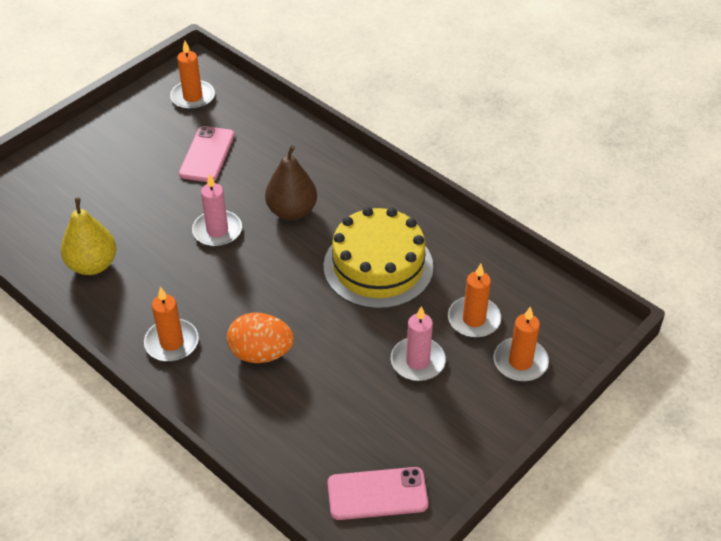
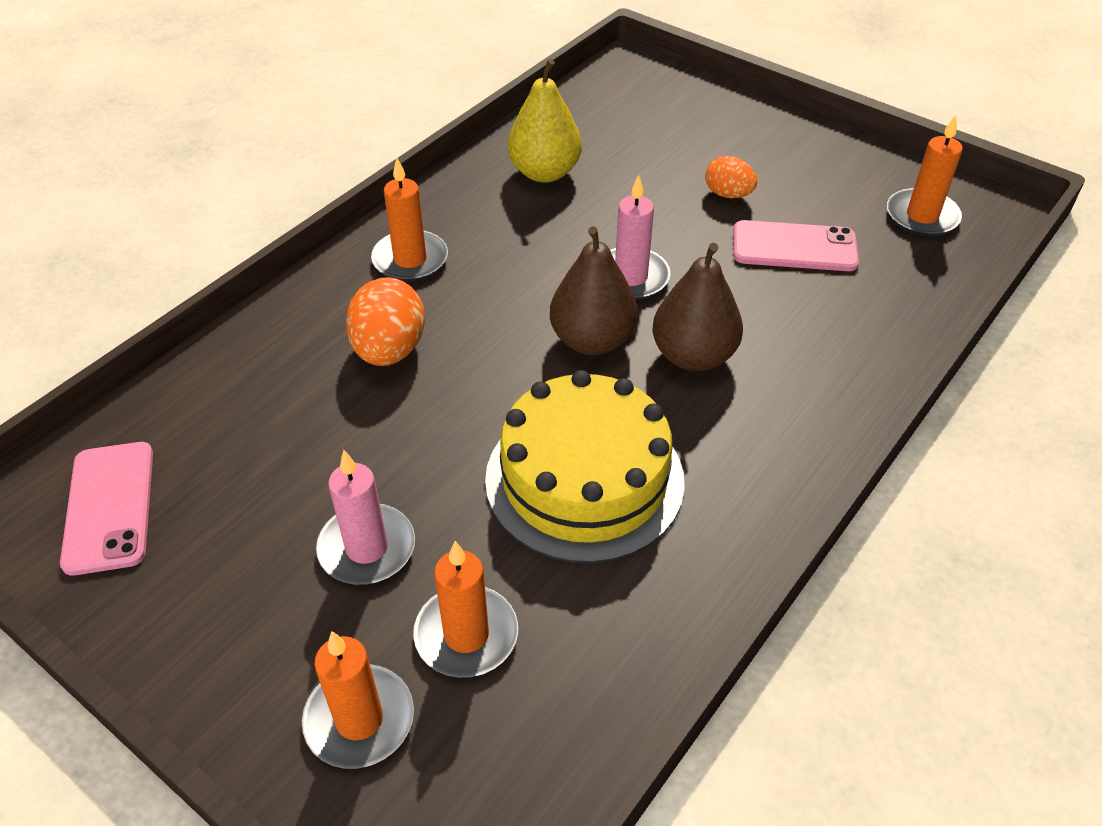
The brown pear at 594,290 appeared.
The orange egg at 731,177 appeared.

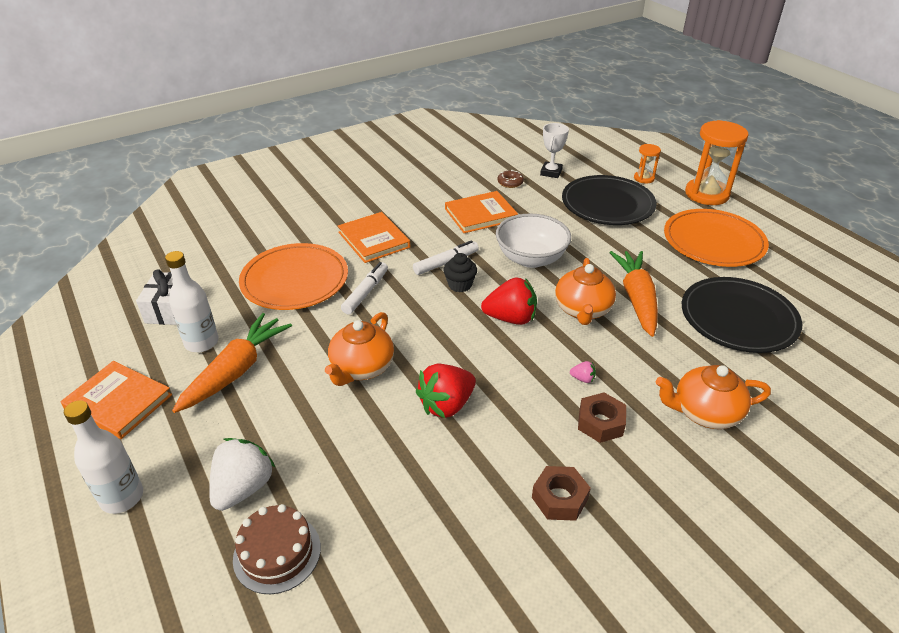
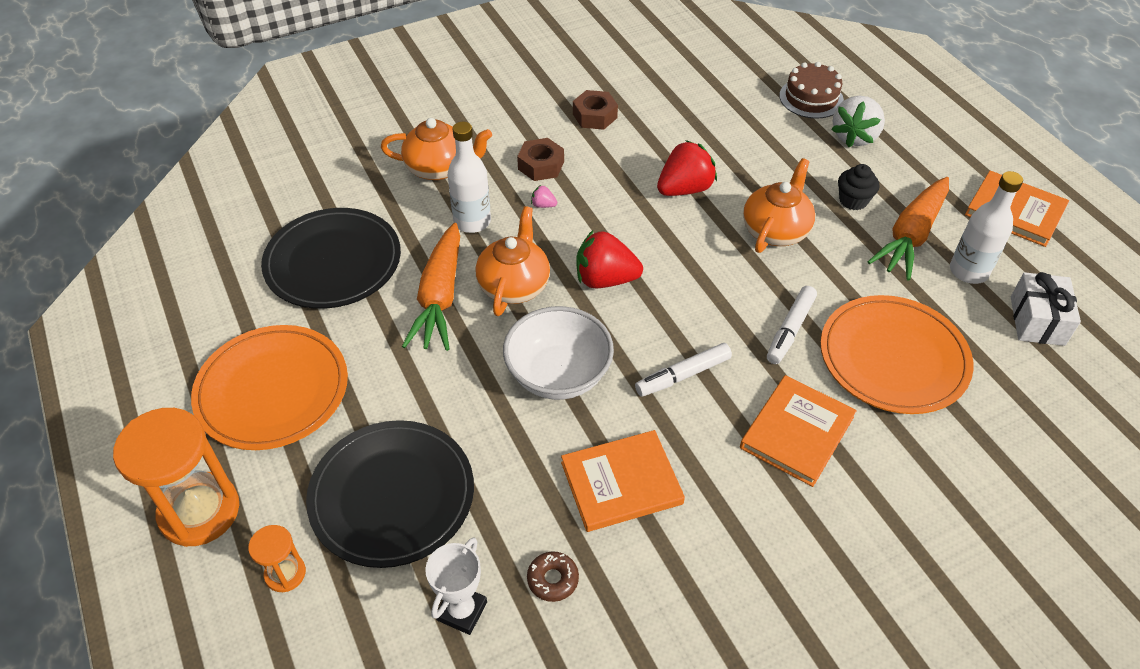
The white bottle moved from 103,457 to 469,177.
The orange book at 374,237 turned 60 degrees clockwise.
The black cupcake moved from 460,272 to 858,187.

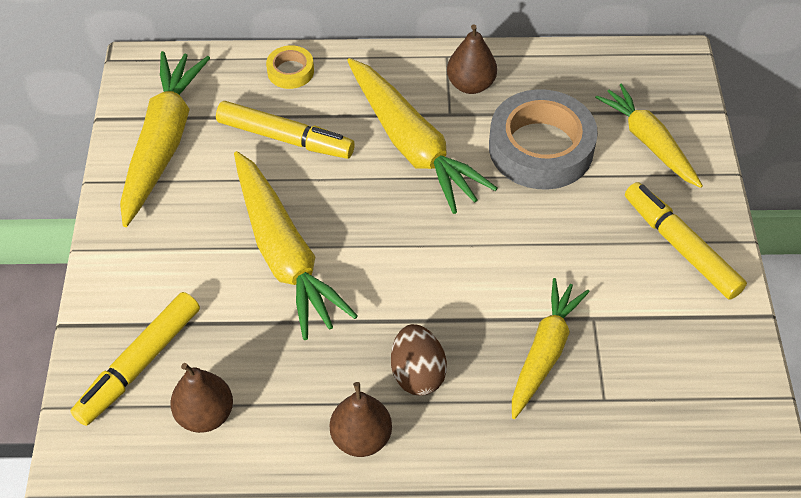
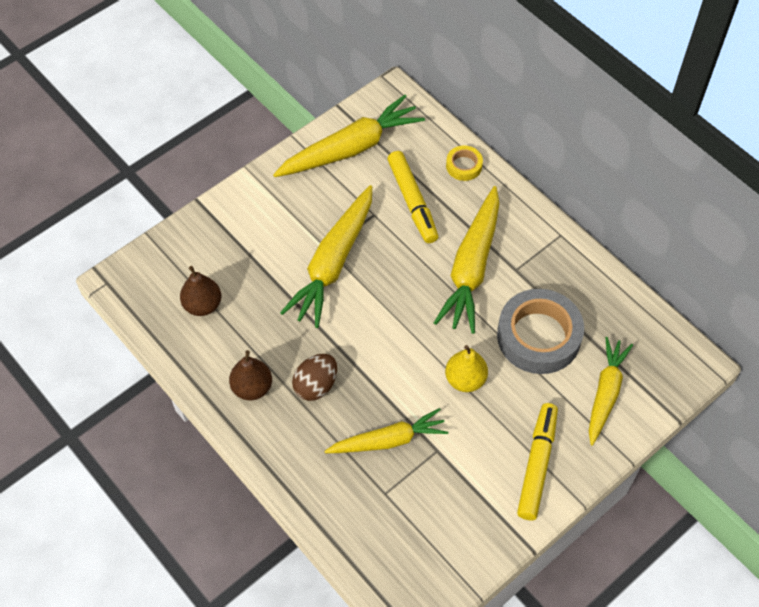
The yellow pear at 466,368 appeared.
The yellow marker at 135,359 disappeared.
The brown pear at 472,59 disappeared.

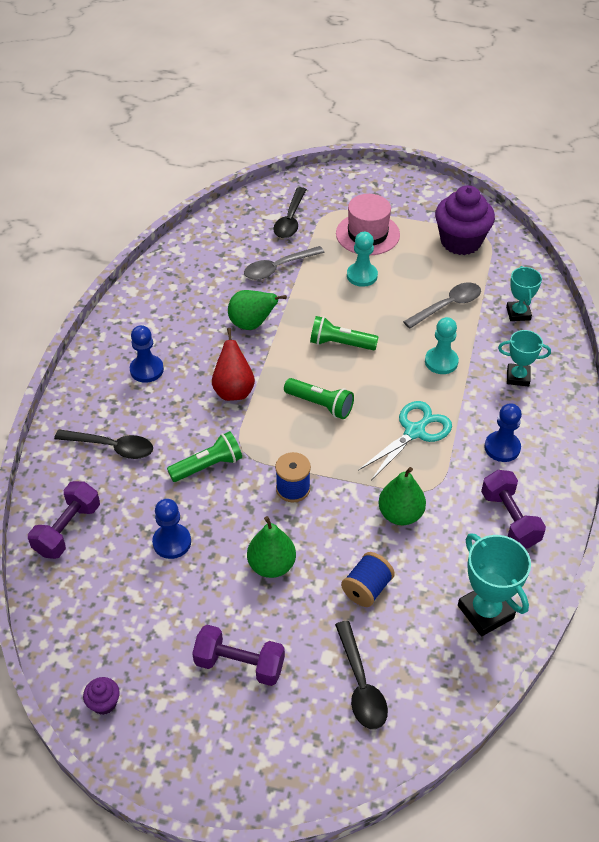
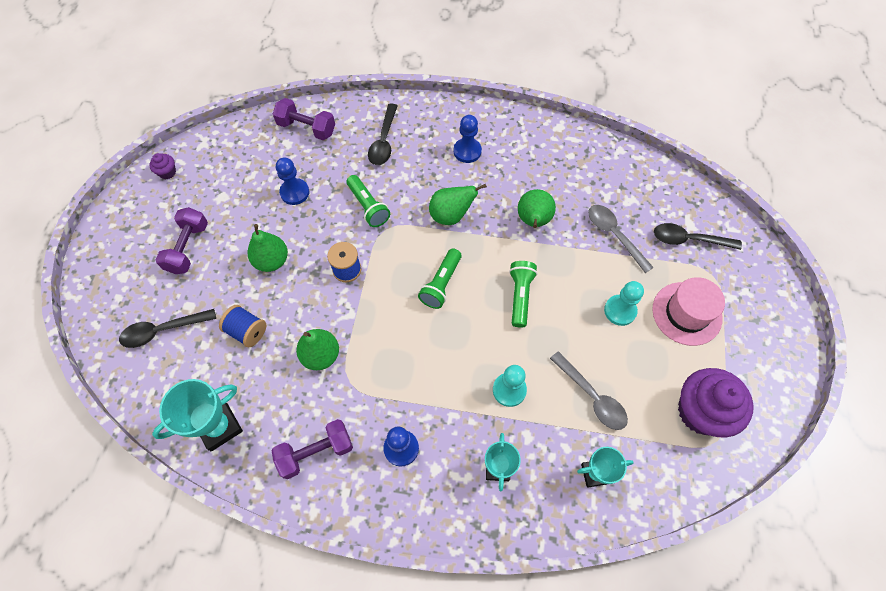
The red pear at 233,364 became the green pear at 458,204.
The turquoise scissors at 405,441 disappeared.

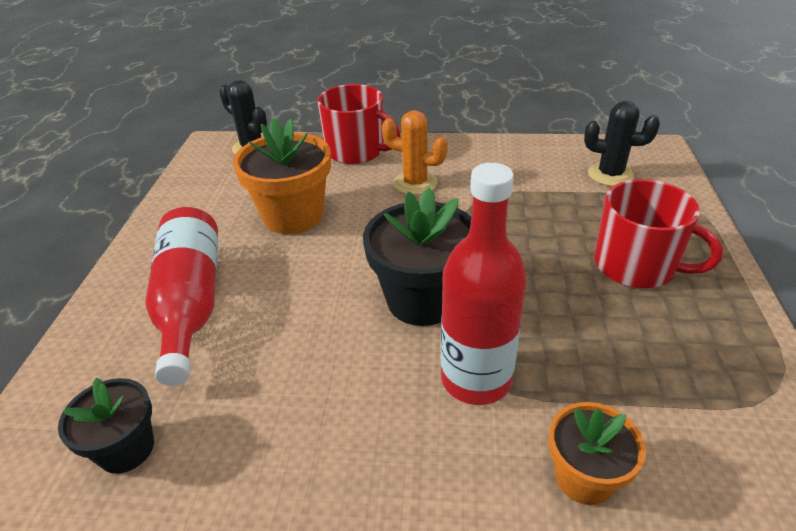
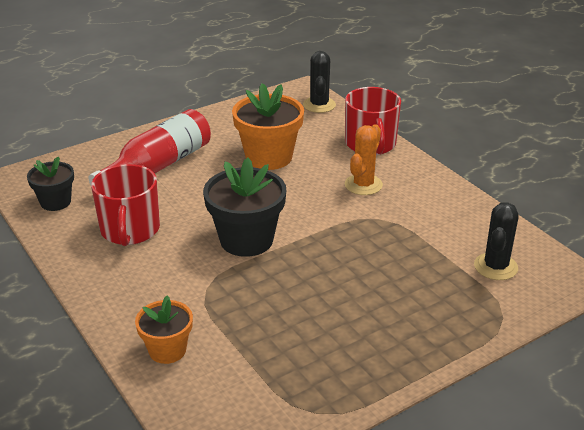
The red mug moved from 658,233 to 125,205.
The orange cactus at 415,152 turned 45 degrees clockwise.
The black cactus at 622,143 turned 45 degrees clockwise.
The red bottle at 484,284 disappeared.

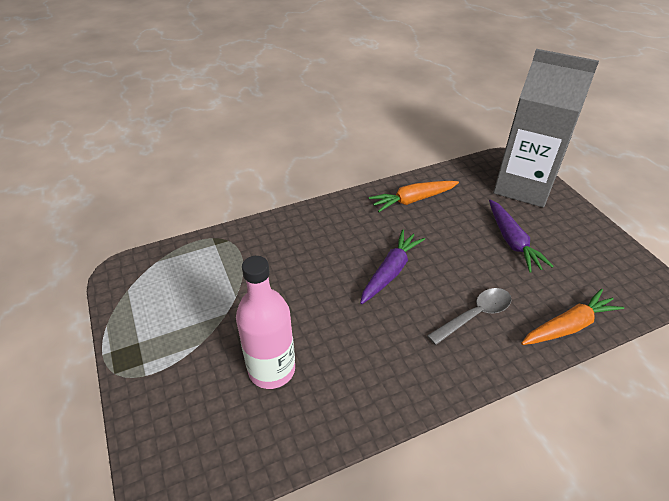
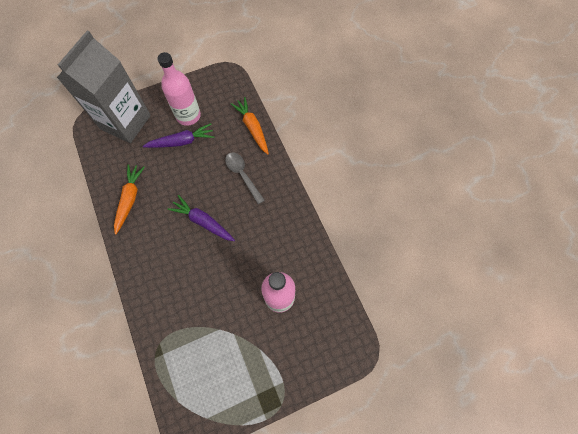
The orange carrot at 414,196 turned 150 degrees counterclockwise.
The pink bottle at 179,89 appeared.

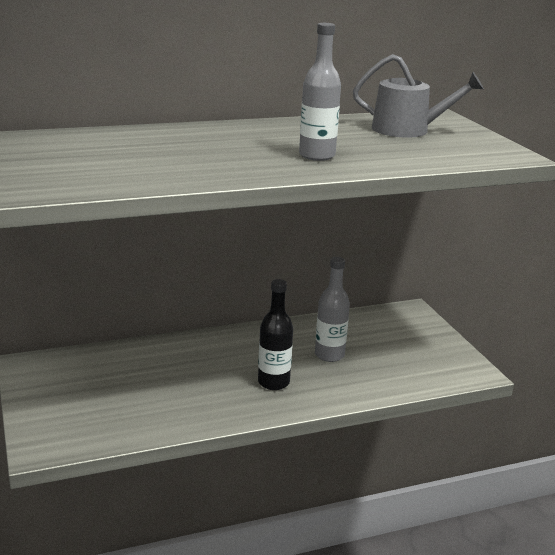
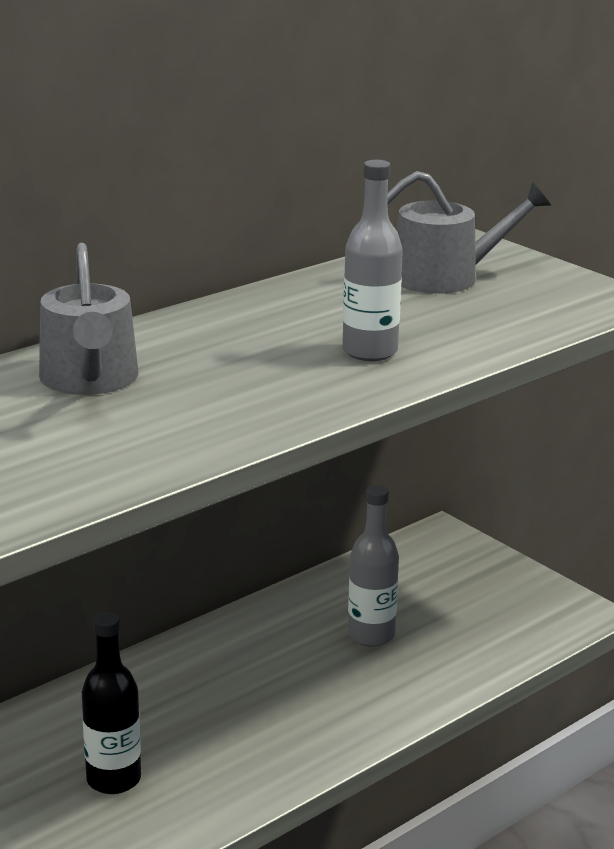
The grey watering can at 88,319 appeared.
The black bottle moved from 275,334 to 111,703.

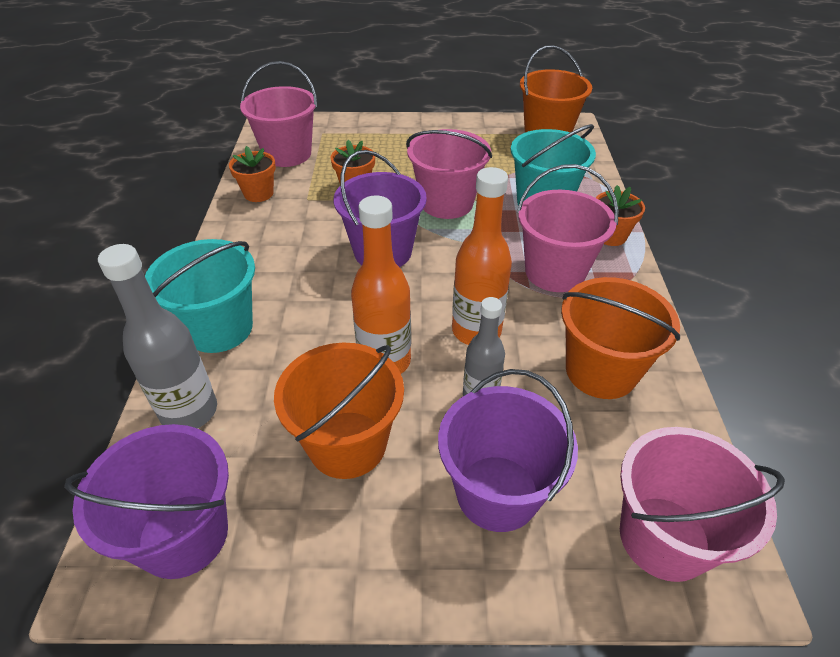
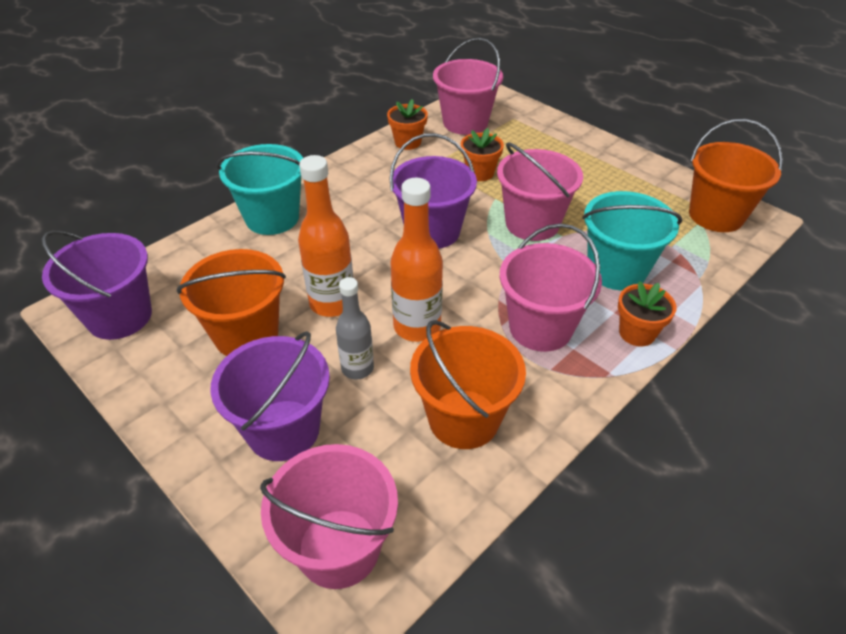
The grey bottle at 157,336 disappeared.

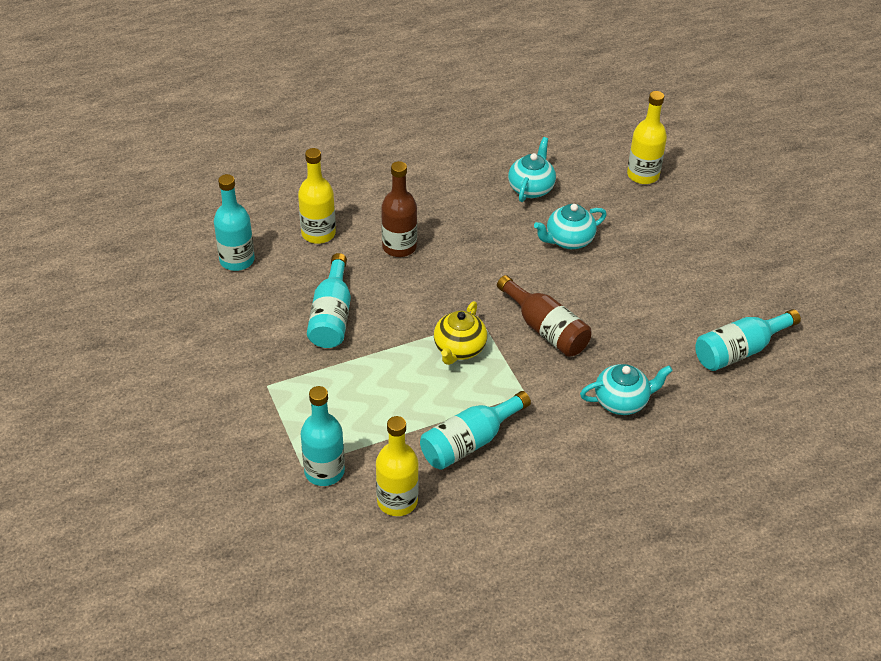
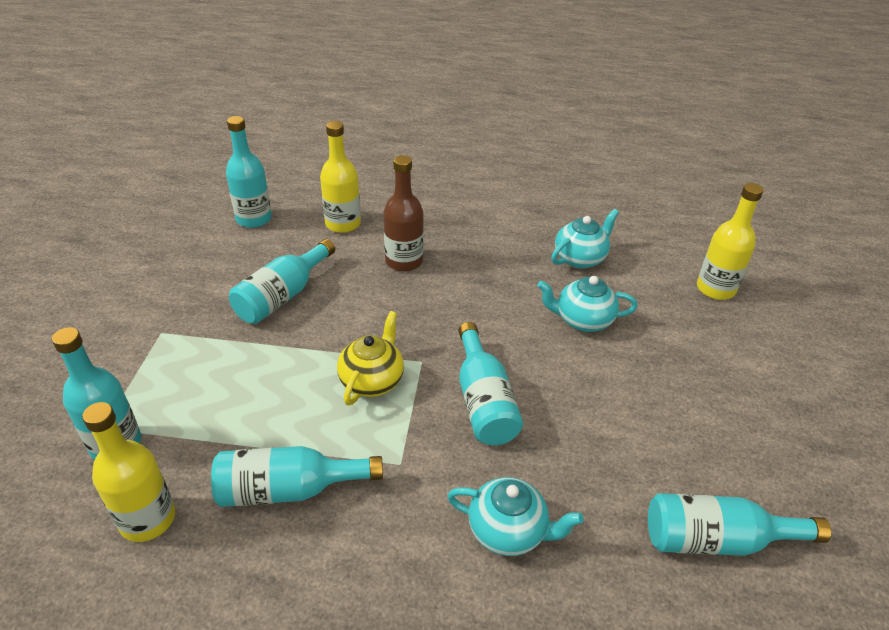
The yellow teapot at 460,333 turned 150 degrees clockwise.
The brown bottle at 544,316 became the turquoise bottle at 490,383.

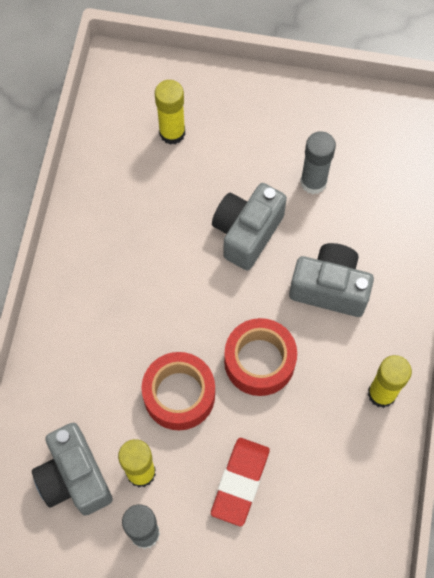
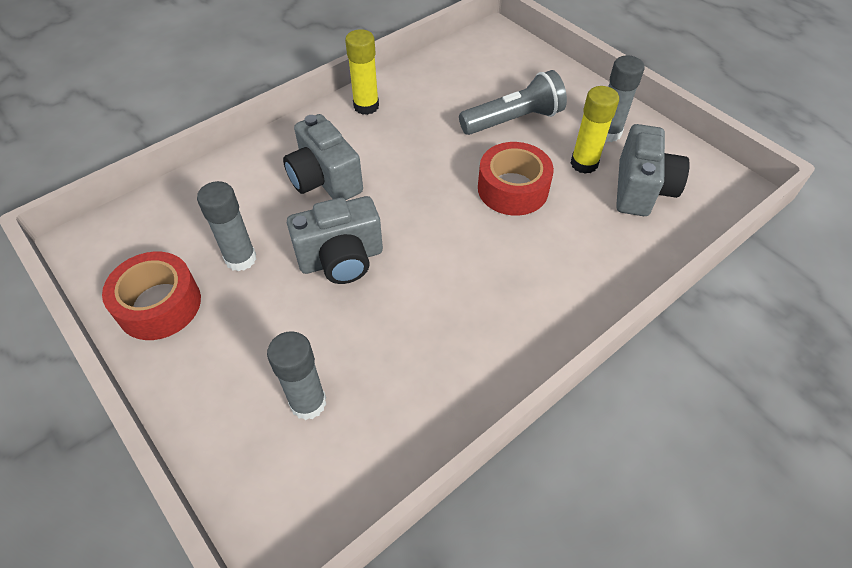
The red tape moved from 260,357 to 151,296.
The yellow glue stick at 170,112 became the grey glue stick at 296,375.
The red eraser at 240,482 was replaced by the grey flashlight at 513,102.

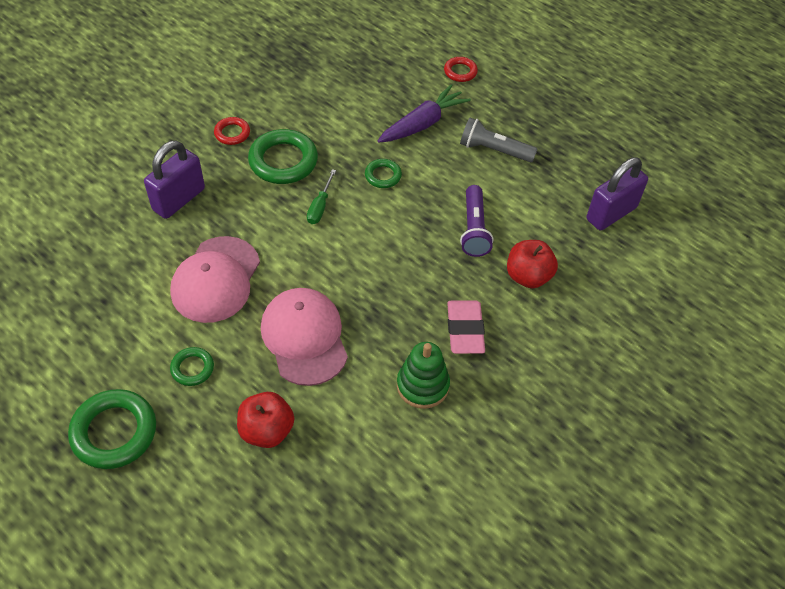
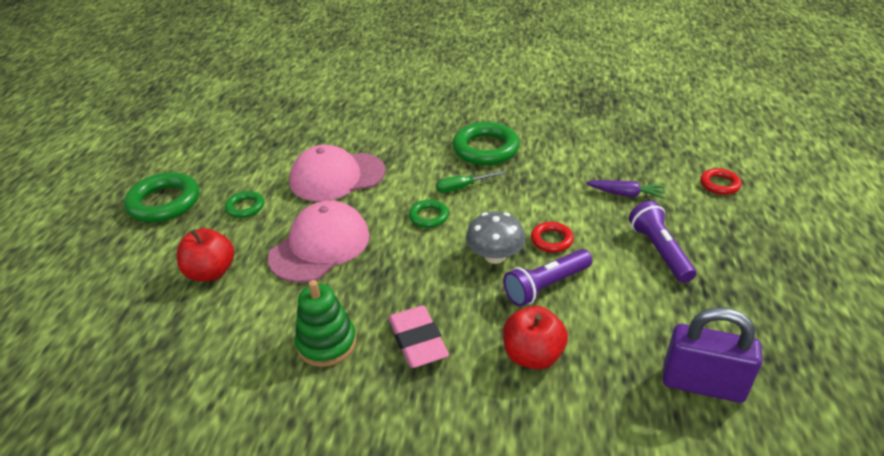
The pink eraser at 466,327 turned 75 degrees counterclockwise.
The green ring moved from 383,173 to 429,214.
The grey mushroom at 495,237 appeared.
The red ring moved from 232,131 to 552,237.
The purple carrot at 424,113 changed to 0.63 times the size.
The grey flashlight at 498,139 became the purple flashlight at 662,242.
The purple padlock at 174,179 disappeared.

